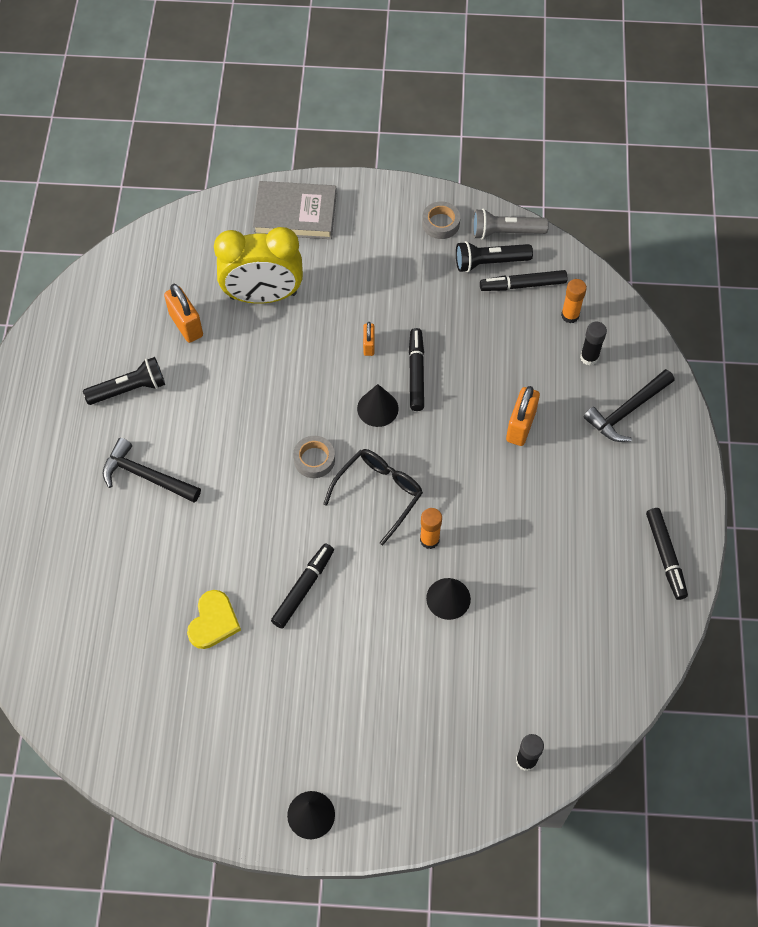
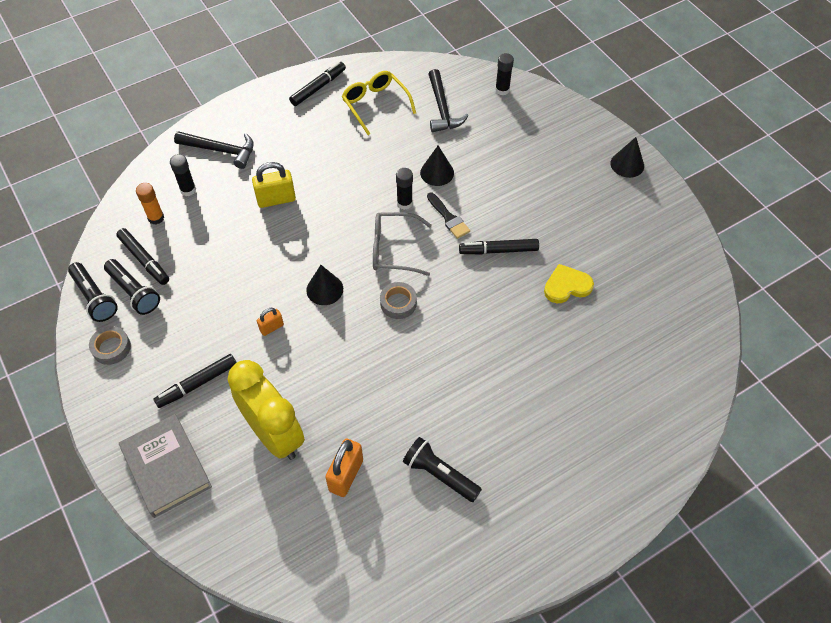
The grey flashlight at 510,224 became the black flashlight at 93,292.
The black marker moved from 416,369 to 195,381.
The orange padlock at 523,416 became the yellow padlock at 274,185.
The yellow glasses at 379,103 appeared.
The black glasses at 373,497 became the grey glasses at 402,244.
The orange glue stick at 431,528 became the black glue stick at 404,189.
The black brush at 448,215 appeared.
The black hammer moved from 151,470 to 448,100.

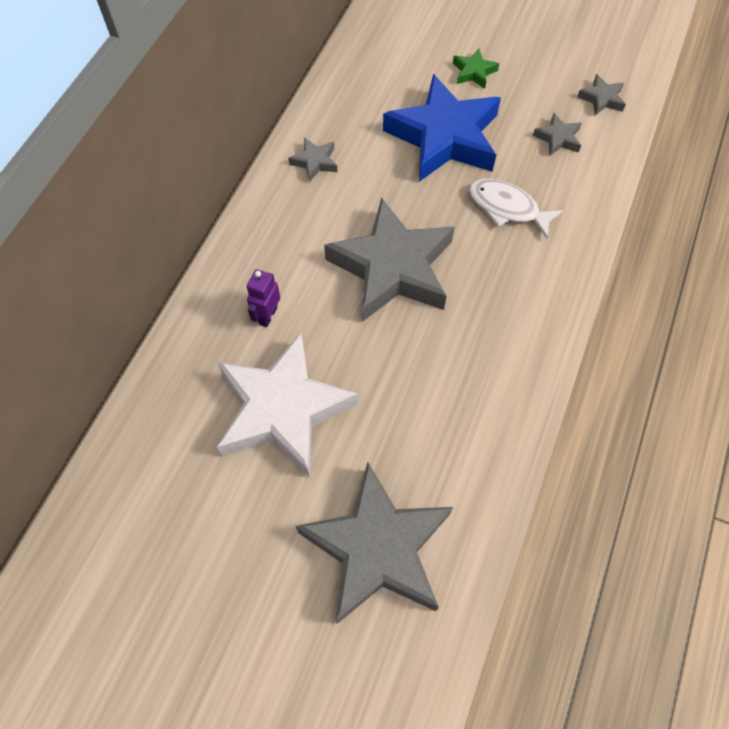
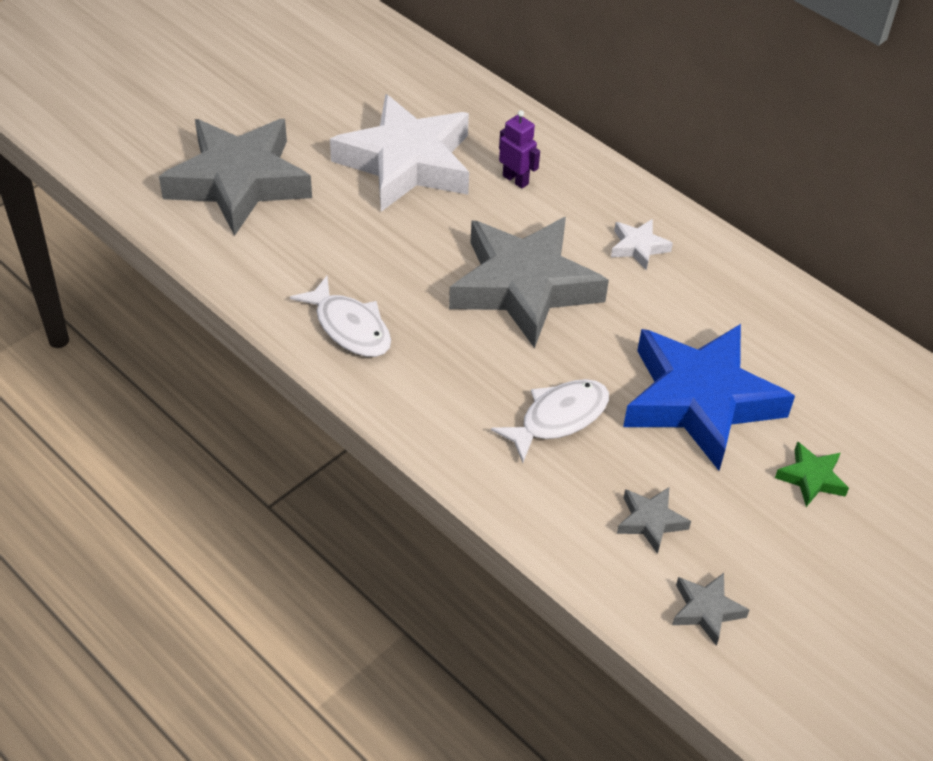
The white fish at 340,316 appeared.
The white star at 642,244 appeared.
The grey star at 312,159 disappeared.

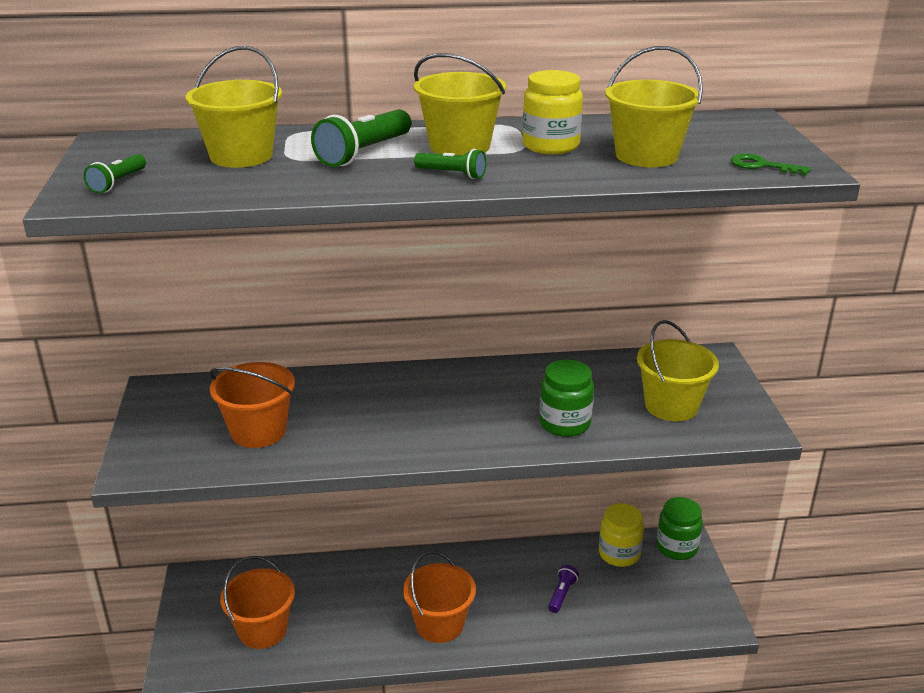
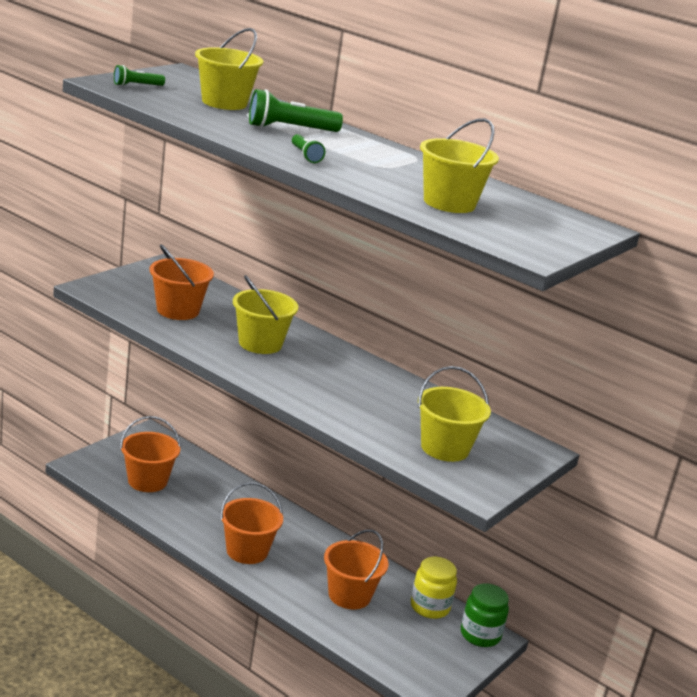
The yellow bucket moved from 460,104 to 265,314.
The purple flashlight at 563,589 was replaced by the orange bucket at 356,569.
The yellow jar at 553,112 disappeared.
The green jar at 566,398 disappeared.
The green key at 771,164 disappeared.

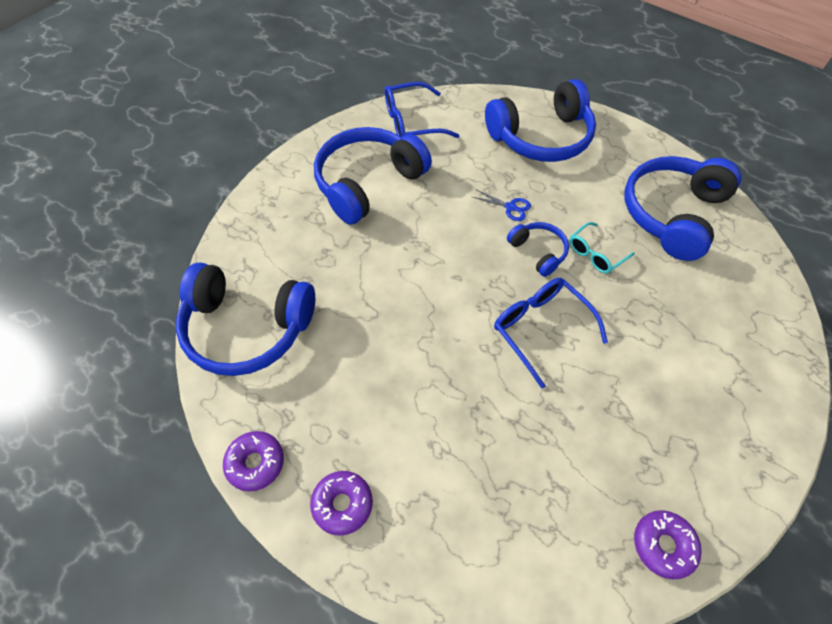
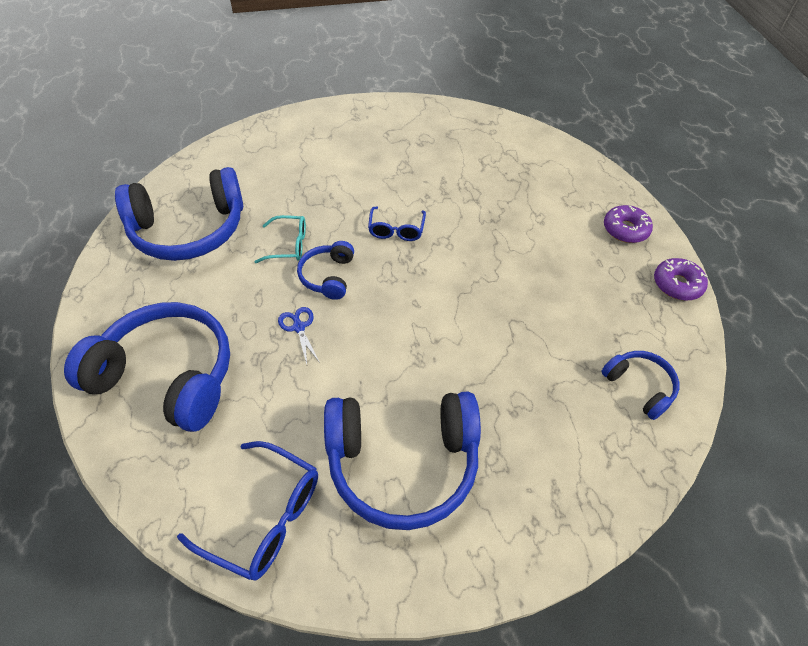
The blue glasses at 551,333 changed to 0.63 times the size.
The blue headphones at 245,319 changed to 0.49 times the size.
The purple donut at 668,544 disappeared.

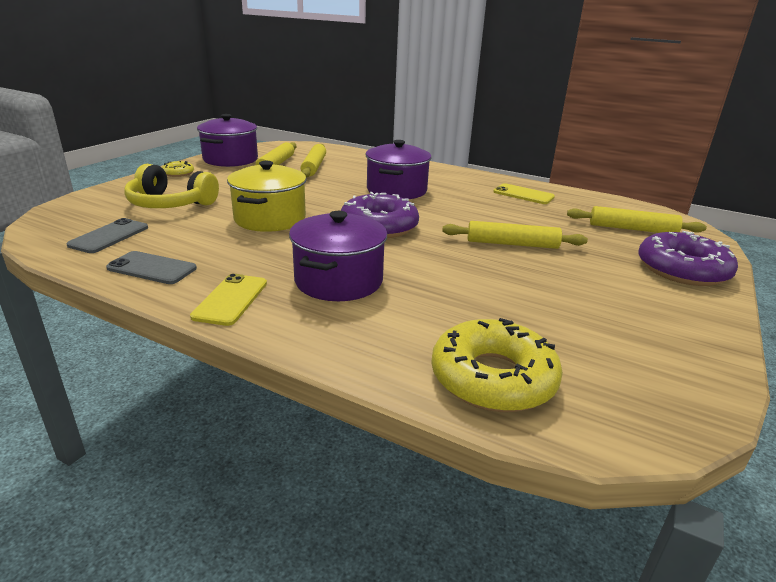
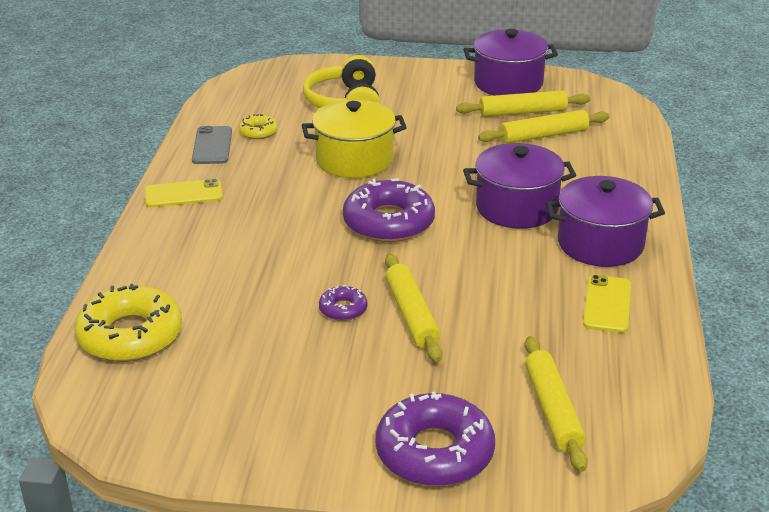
The yellow donut moved from 178,169 to 258,126.
The purple donut at 343,303 appeared.
The purple pot moved from 338,256 to 605,221.
The grey phone at 107,235 disappeared.

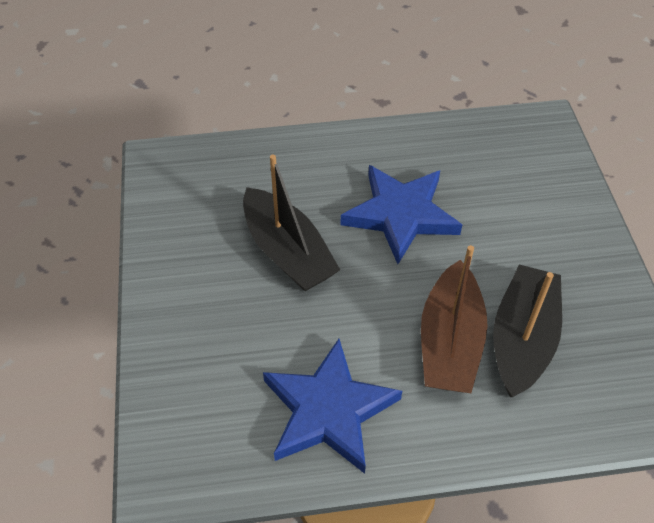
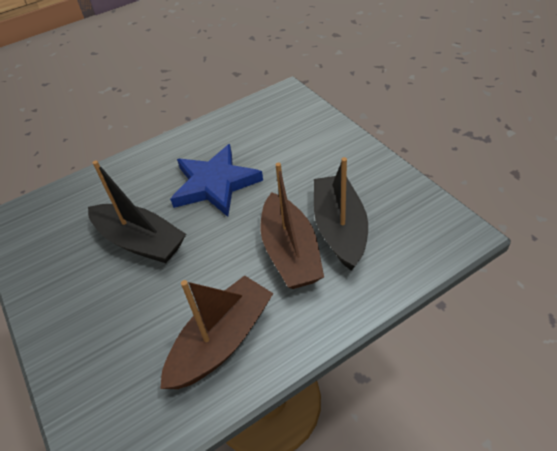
The blue star at 332,406 was replaced by the brown boat at 217,332.

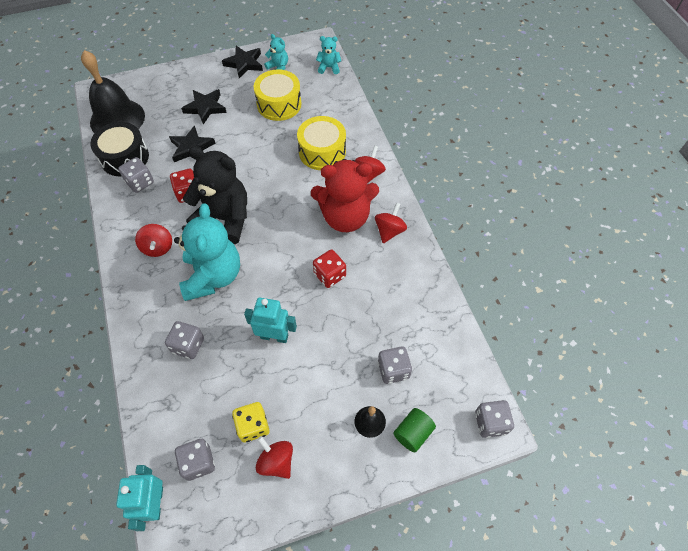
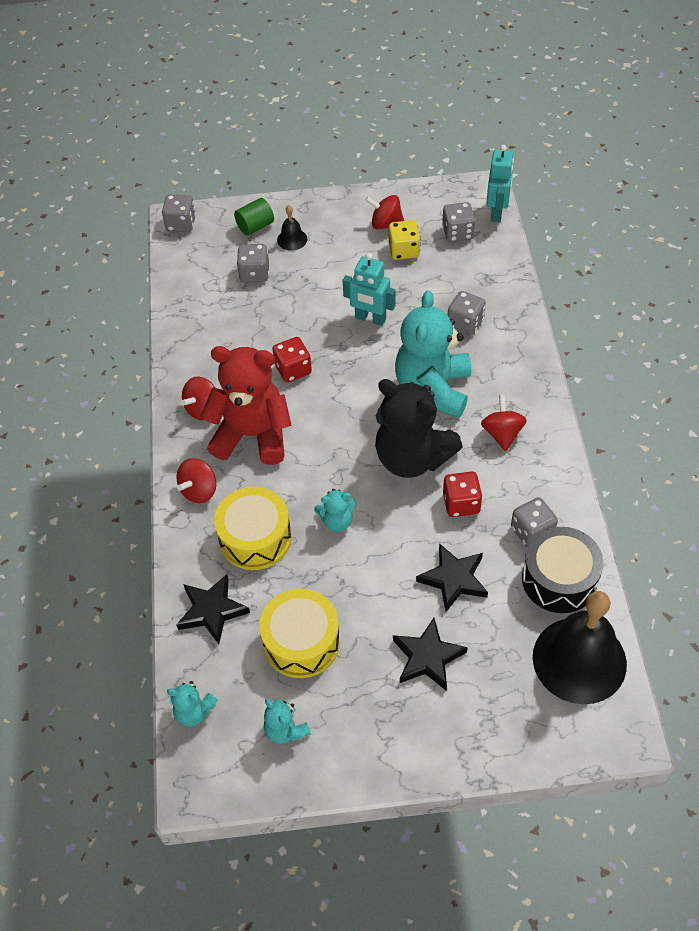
The black star moved from 242,62 to 213,609.
The turquoise teddy bear at 335,510 appeared.
The red spinning top at 274,457 turned 135 degrees clockwise.

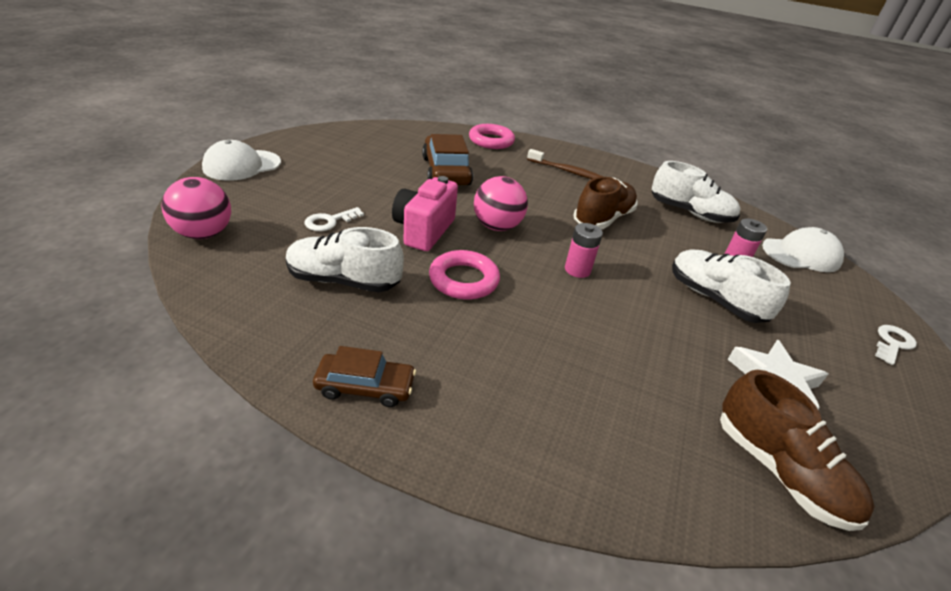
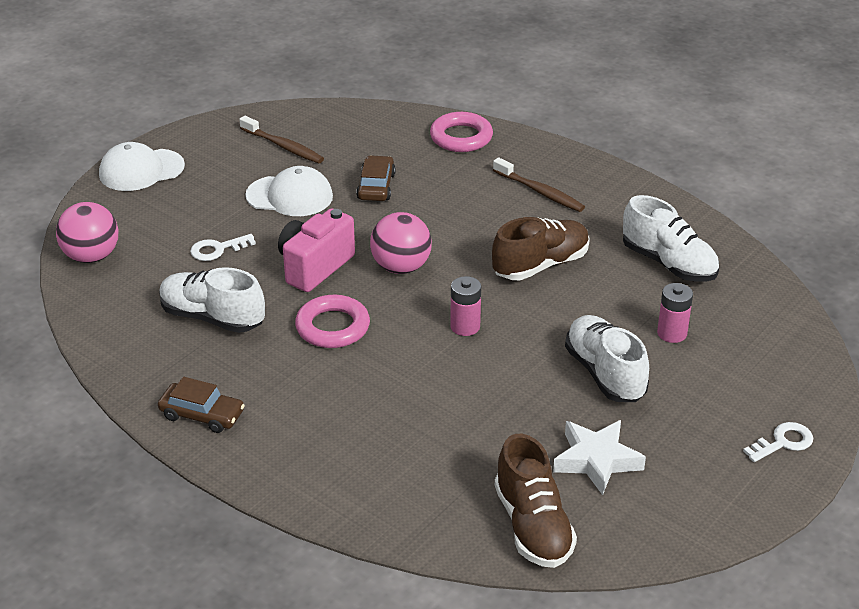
The brown toothbrush at 281,139 appeared.
The white cap moved from 803,249 to 289,191.
The brown car at 447,159 changed to 0.62 times the size.

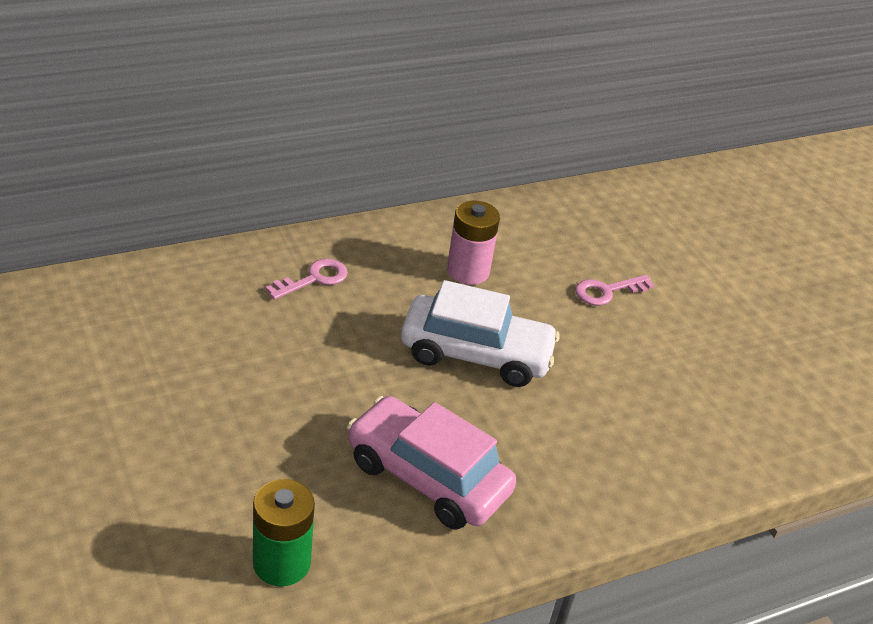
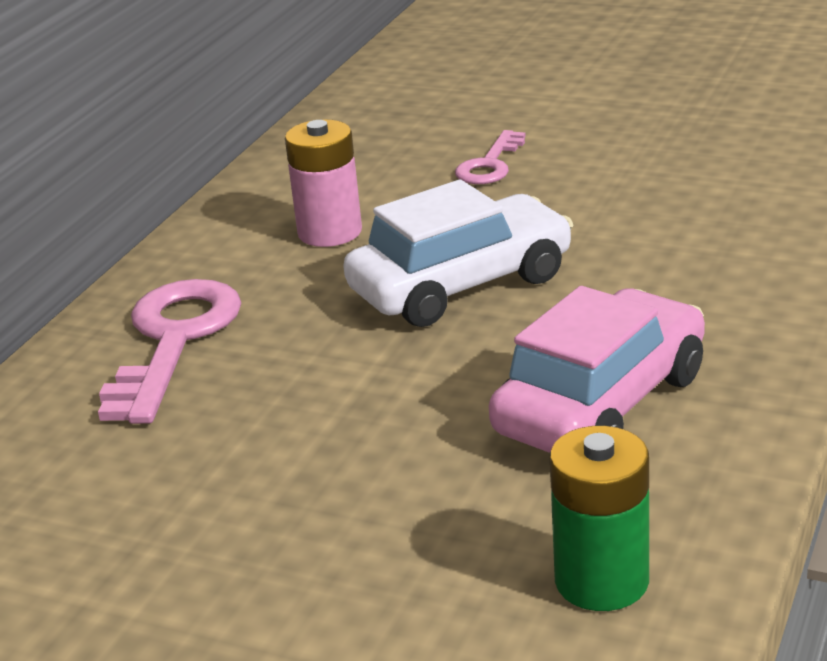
The pink key at 306,279 changed to 1.78 times the size.
The pink car at 431,463 turned 135 degrees clockwise.

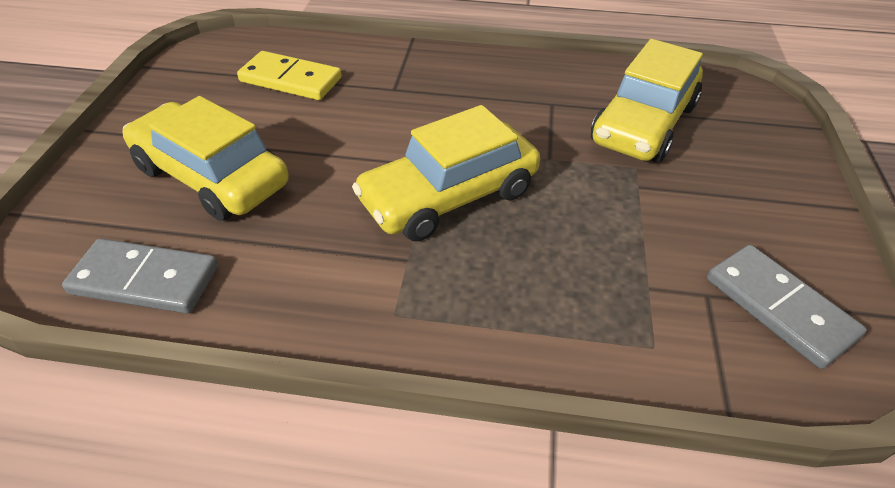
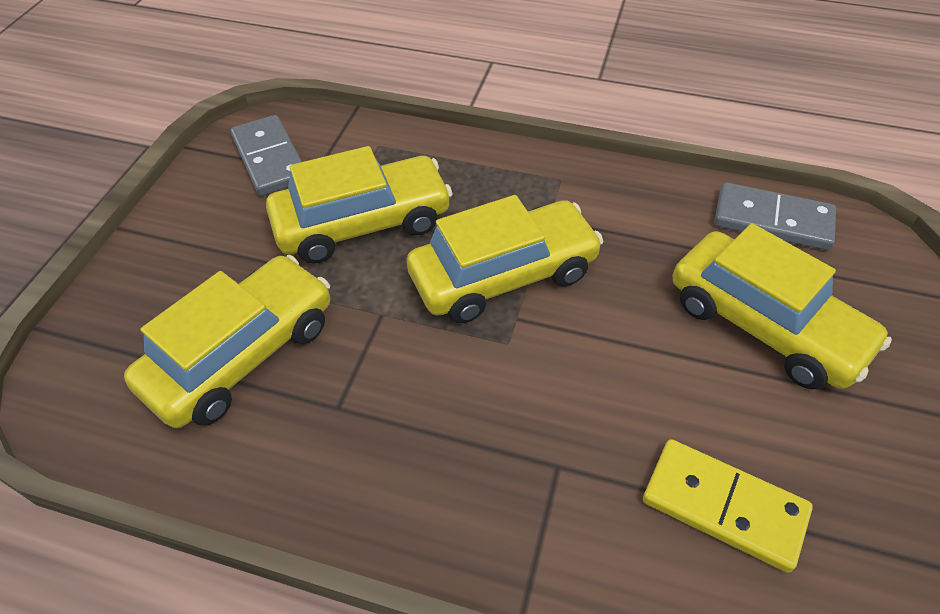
The yellow car at 359,204 appeared.

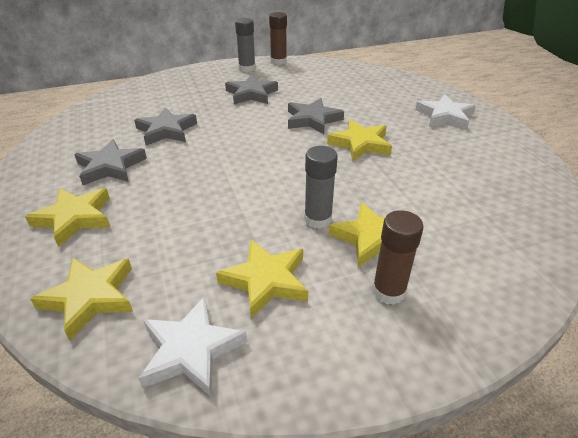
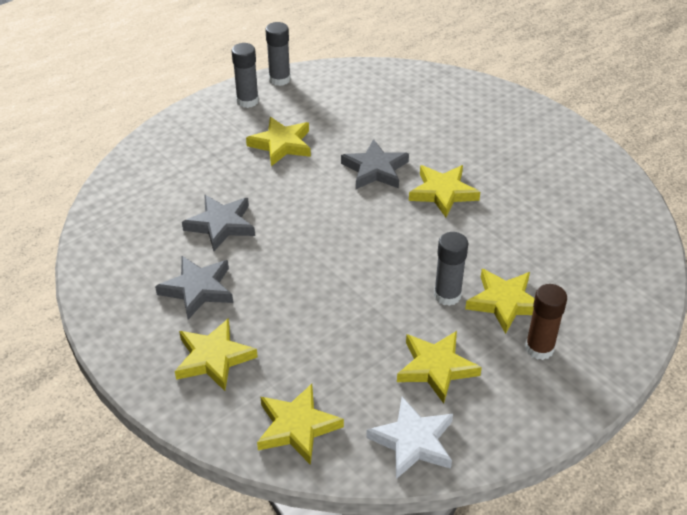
The grey star at 251,89 became the yellow star at 278,141.
The brown glue stick at 278,38 became the grey glue stick at 278,54.
The white star at 445,112 disappeared.

